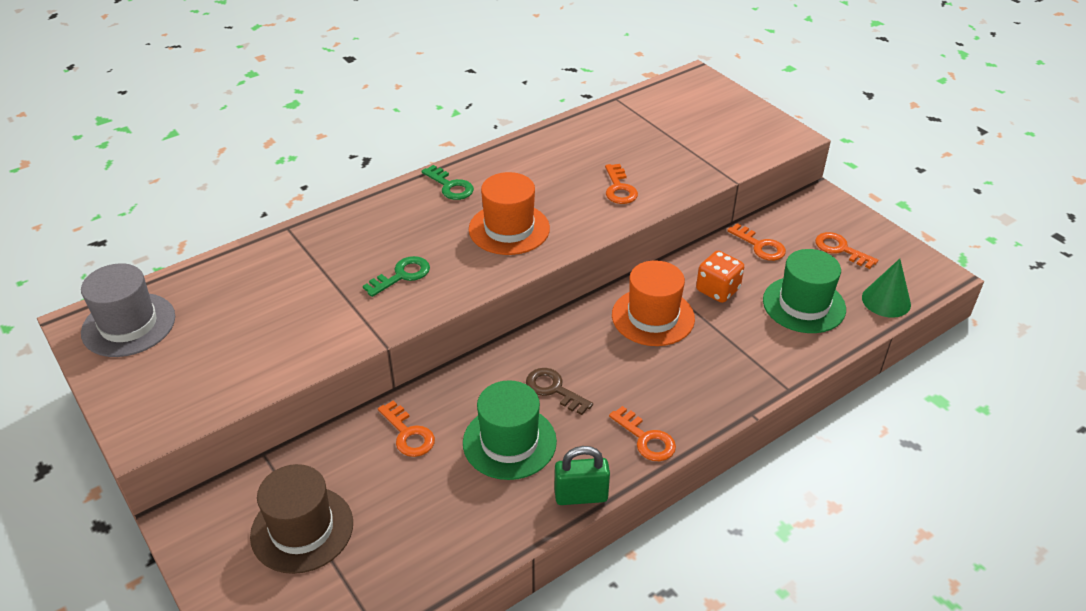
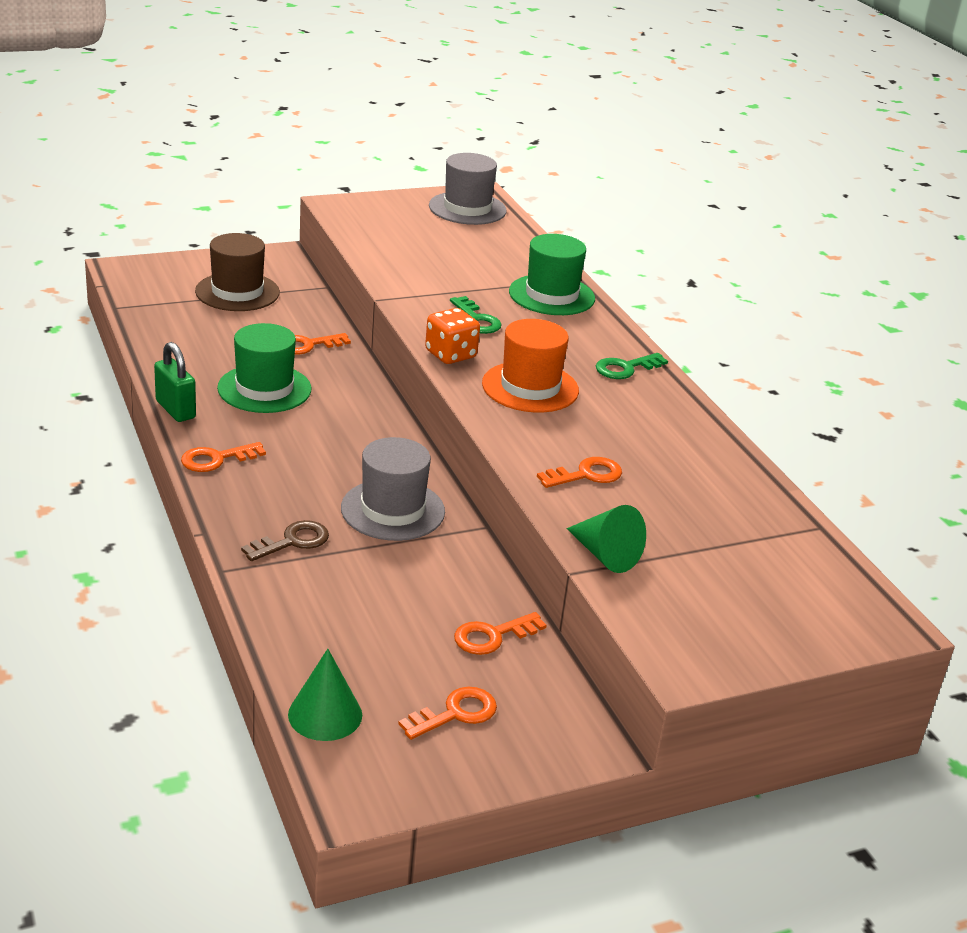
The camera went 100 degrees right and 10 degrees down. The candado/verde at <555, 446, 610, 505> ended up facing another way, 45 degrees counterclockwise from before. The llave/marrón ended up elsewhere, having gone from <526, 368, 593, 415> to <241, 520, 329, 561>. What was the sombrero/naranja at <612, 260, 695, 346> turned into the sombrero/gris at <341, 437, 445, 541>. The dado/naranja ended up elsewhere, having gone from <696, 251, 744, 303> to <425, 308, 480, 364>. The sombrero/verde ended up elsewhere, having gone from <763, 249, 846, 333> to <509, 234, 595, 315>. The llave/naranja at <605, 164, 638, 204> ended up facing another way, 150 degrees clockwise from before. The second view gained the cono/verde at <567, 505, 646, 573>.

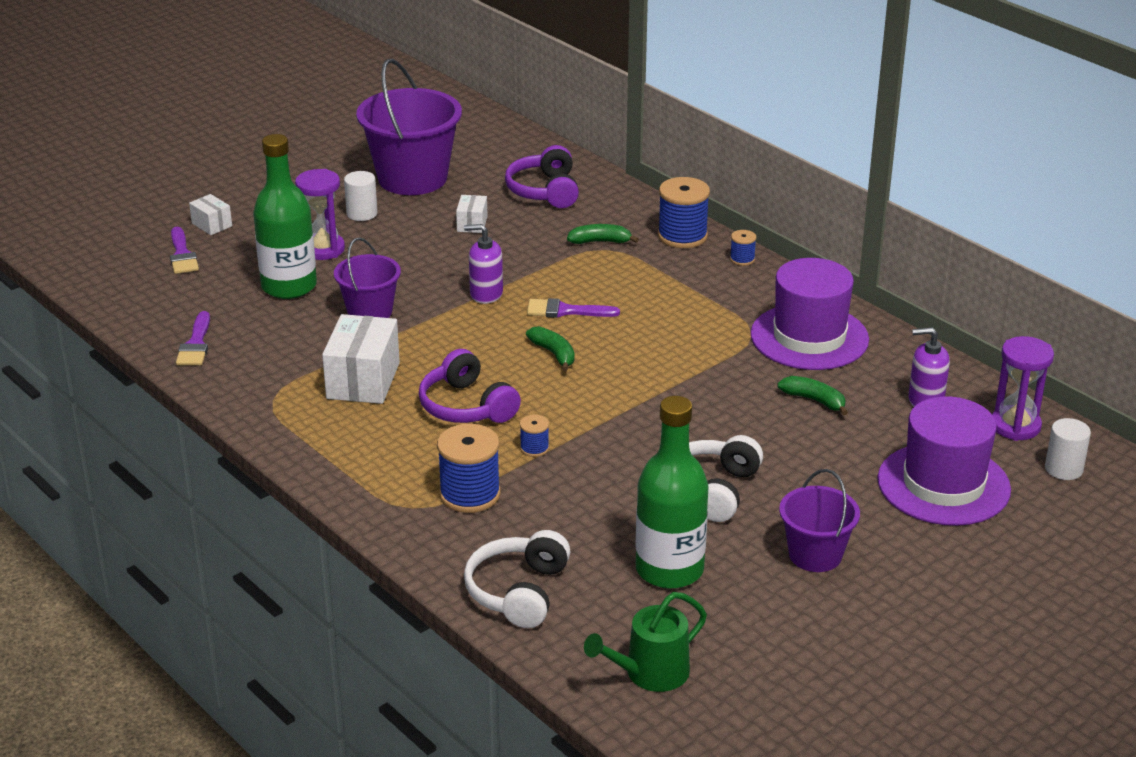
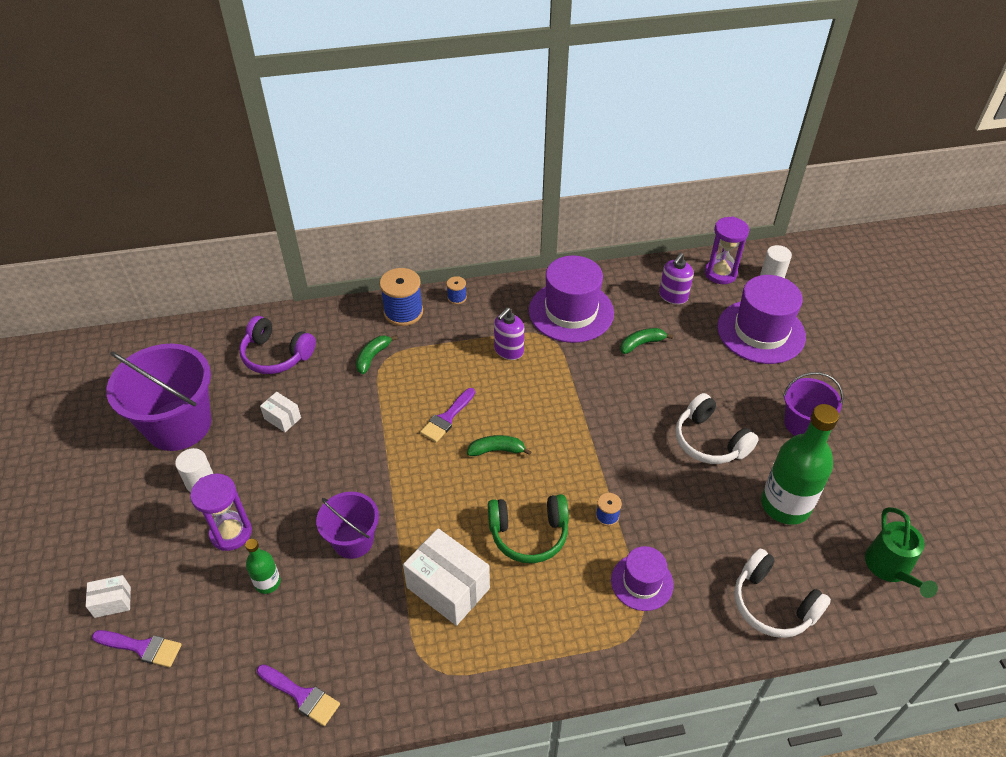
The camera went 60 degrees left and 15 degrees up. The size of the botella/verde at <253, 134, 317, 299> changed by a factor of 0.49. What was the auriculares/morado at <419, 349, 521, 423> turned into the auriculares/verde at <488, 494, 569, 563>. The dispensador de jabón/morado ended up elsewhere, having gone from <464, 224, 503, 304> to <494, 307, 524, 360>. Where the carrete/azul stood at <437, 424, 501, 513>, the sombrero/morado came to stand at <611, 546, 673, 611>.

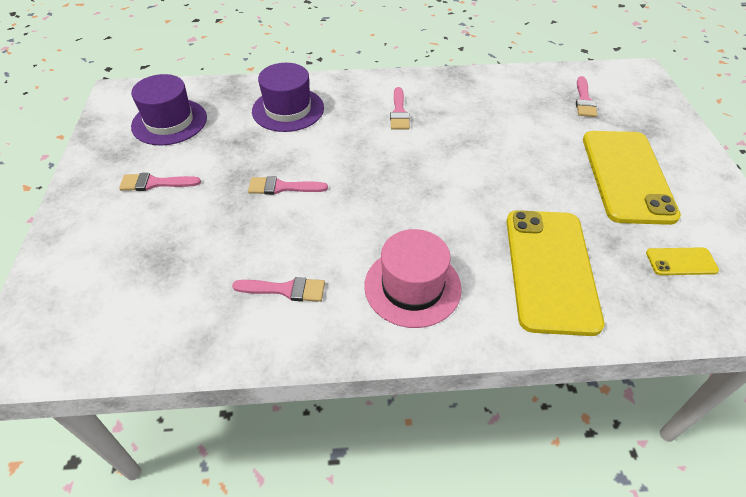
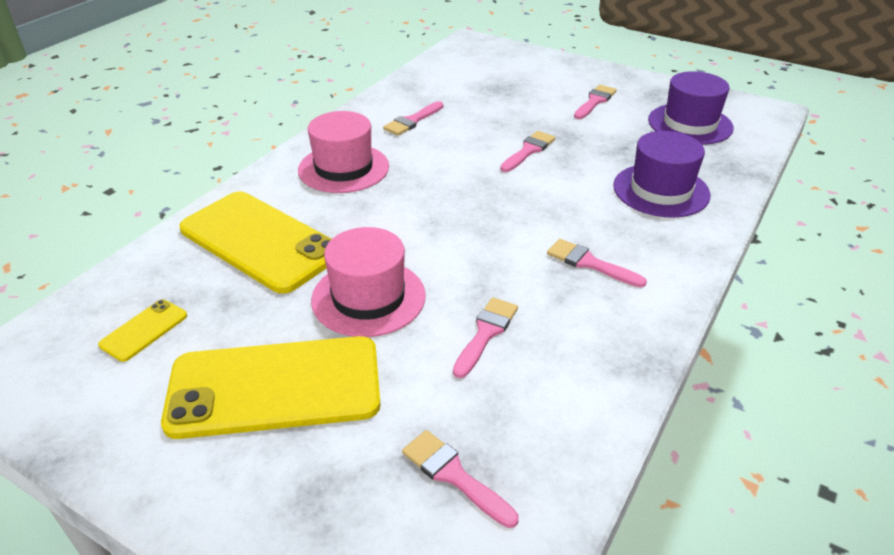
The camera went 125 degrees right and 10 degrees down. The móvil/amarillo at <583, 131, 681, 225> ended up facing another way, 45 degrees counterclockwise from before. The second view gained the sombrero/rosa at <311, 227, 426, 337>. The second view gained the pincel/rosa at <453, 297, 518, 378>.

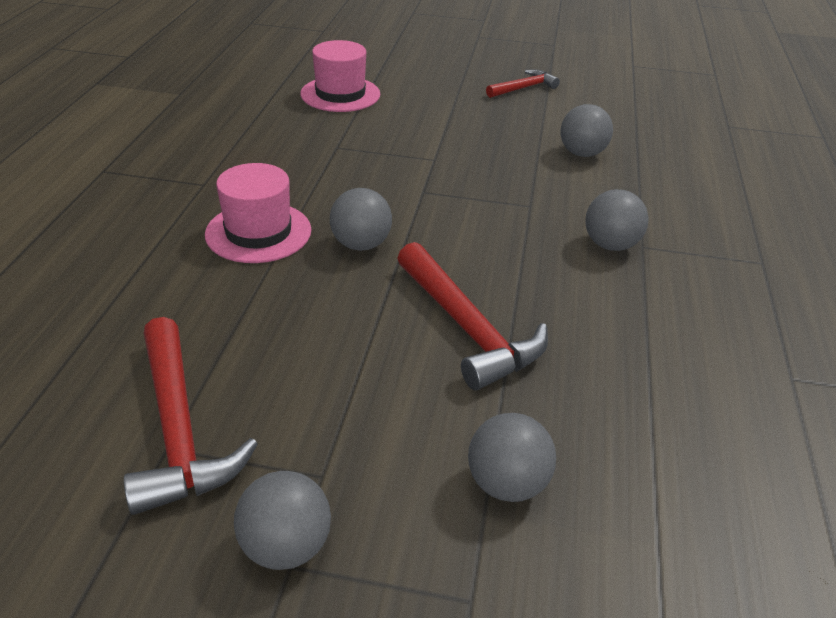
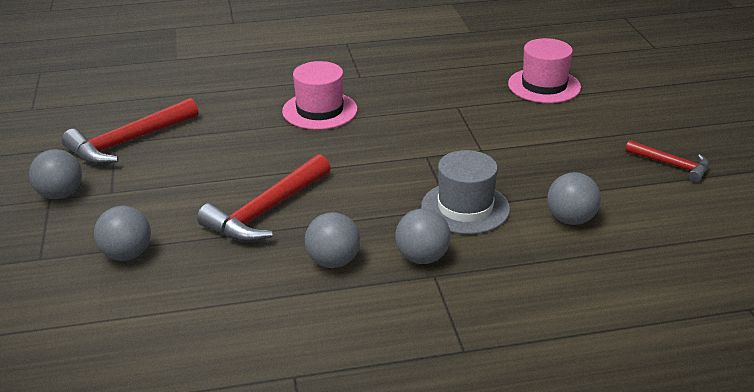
The camera went 70 degrees right and 5 degrees down. The pelota/gris ended up elsewhere, having gone from <330, 188, 392, 251> to <305, 212, 360, 268>. The second view gained the sombrero/gris at <421, 150, 510, 234>.

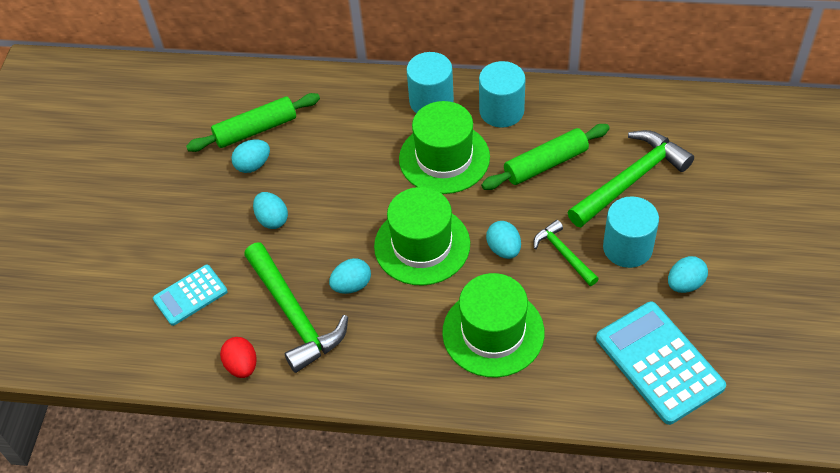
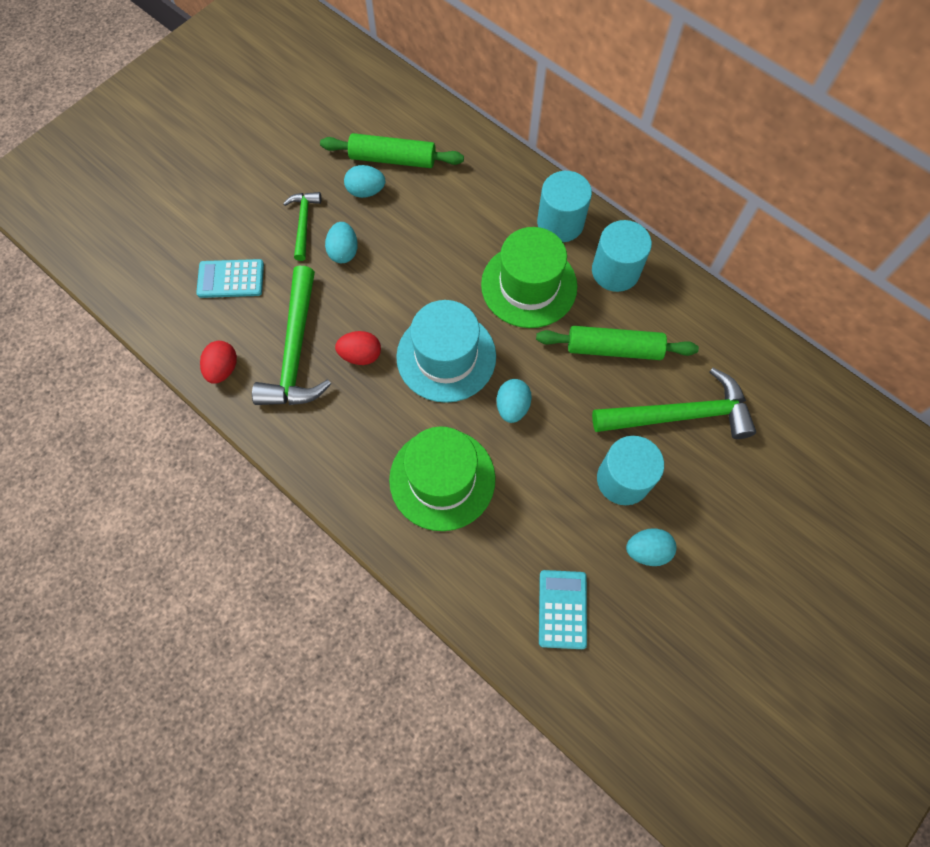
The camera went 30 degrees right and 15 degrees up. The martillo/verde ended up elsewhere, having gone from <533, 220, 599, 286> to <283, 192, 321, 261>. What was the huevo/turquesa at <329, 258, 371, 294> turned into the huevo/rojo at <335, 331, 381, 365>. What was the sombrero/verde at <374, 187, 470, 286> turned into the sombrero/turquesa at <396, 300, 496, 403>. The size of the calculadora/turquesa at <596, 302, 726, 425> changed by a factor of 0.59.

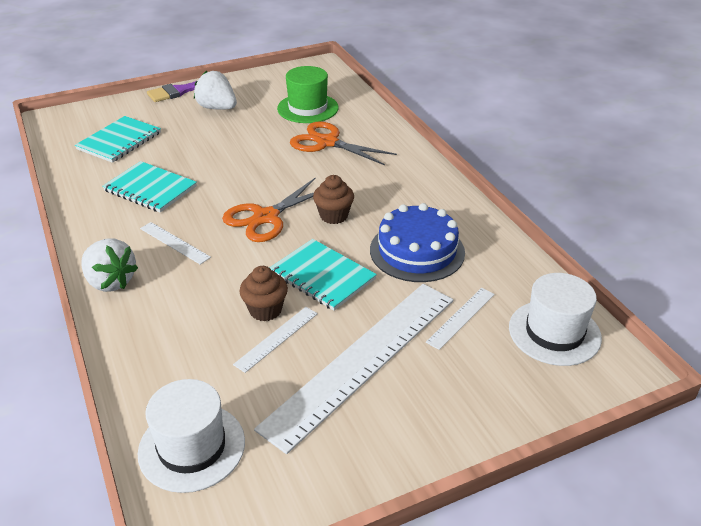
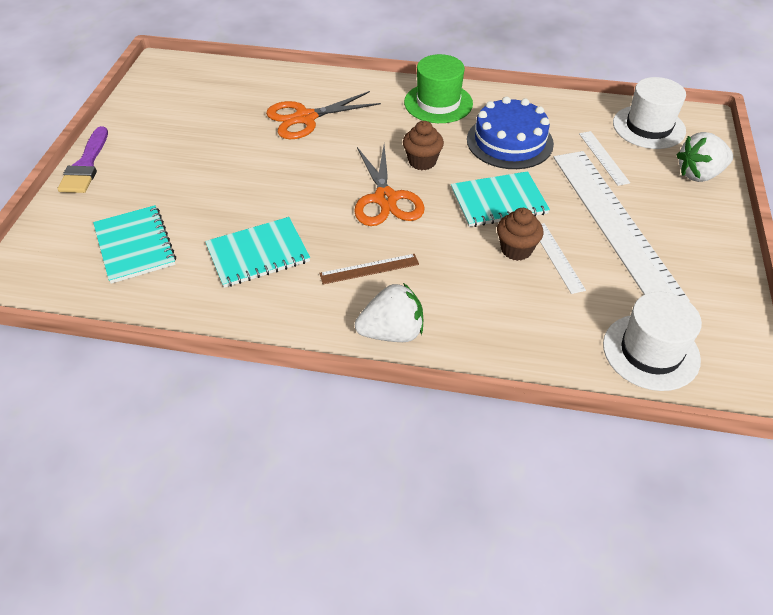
The camera went 55 degrees left and 10 degrees up. What was the regla/blanco at <140, 222, 211, 265> turned into the regla/marrón at <319, 254, 419, 284>. The sombrero/verde ended up elsewhere, having gone from <277, 66, 339, 123> to <404, 54, 473, 123>. The fresa/blanco ended up elsewhere, having gone from <194, 70, 237, 110> to <677, 132, 733, 182>.

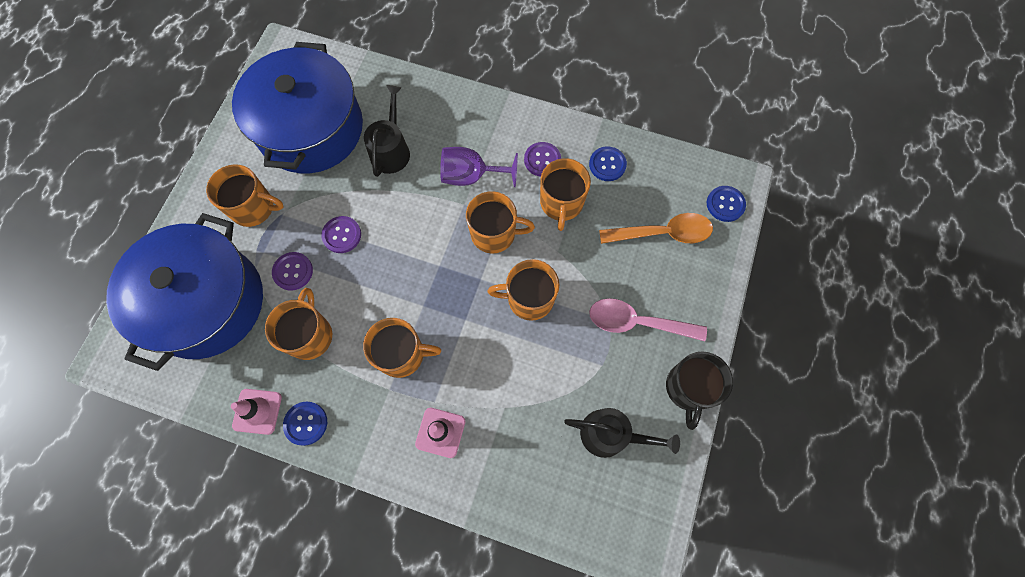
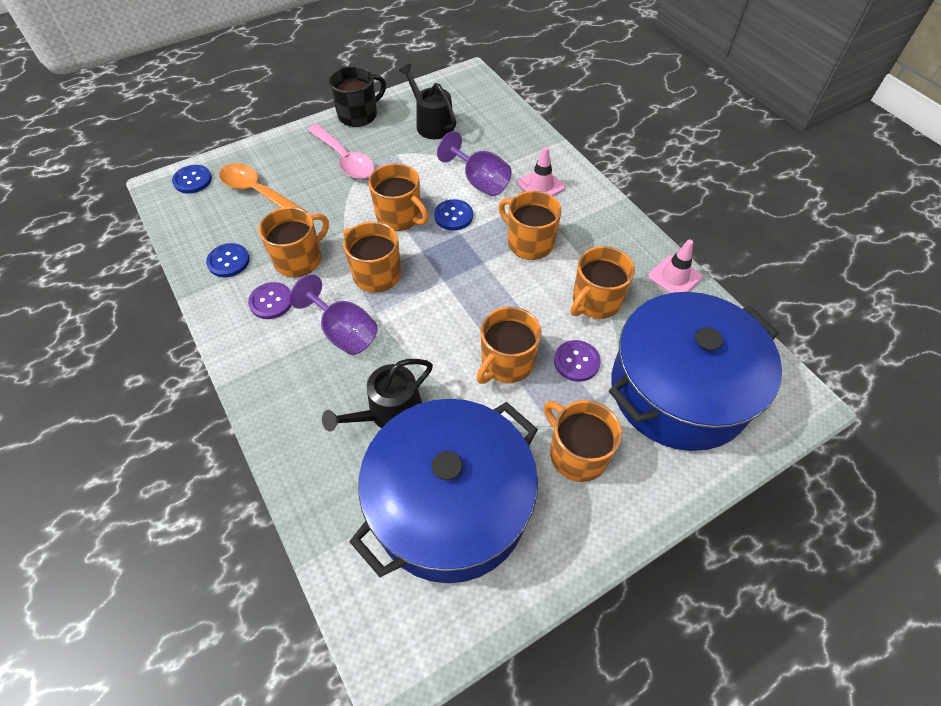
The camera went 140 degrees left and 15 degrees down. The botón/azul ended up elsewhere, having gone from <283, 402, 327, 446> to <434, 199, 473, 231>. The second view gained the copa/morado at <437, 131, 512, 196>. Where the botón/morado stood at <321, 216, 361, 253>, the taza/naranja came to stand at <476, 307, 541, 384>.

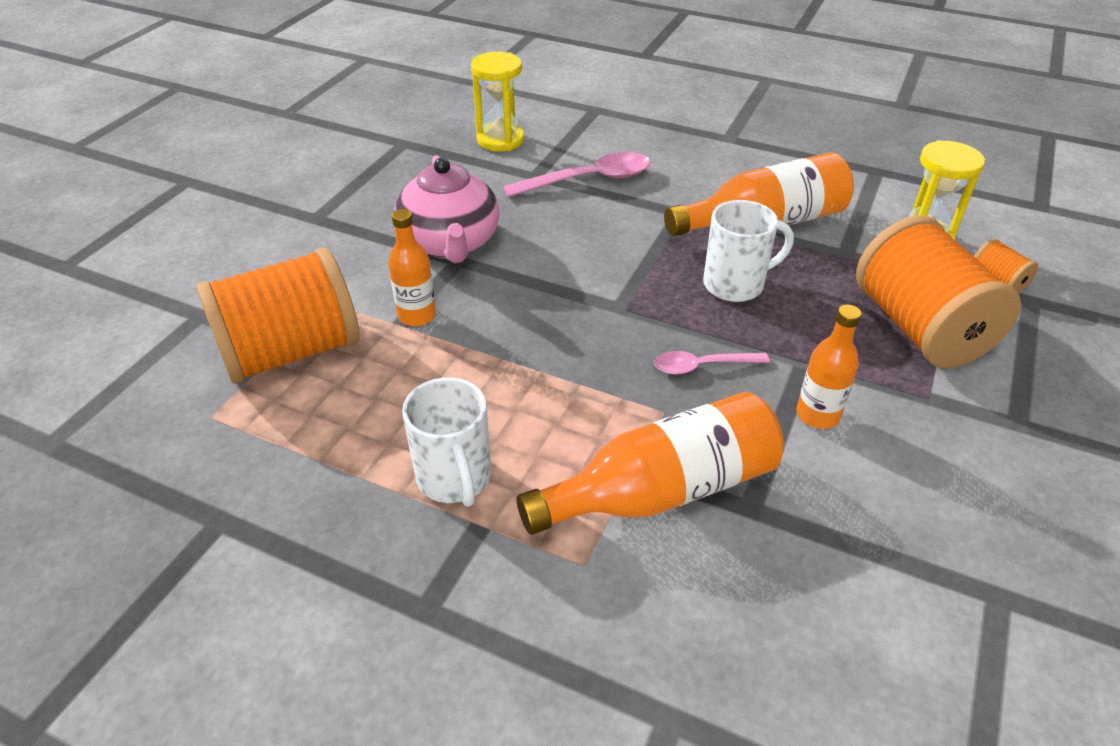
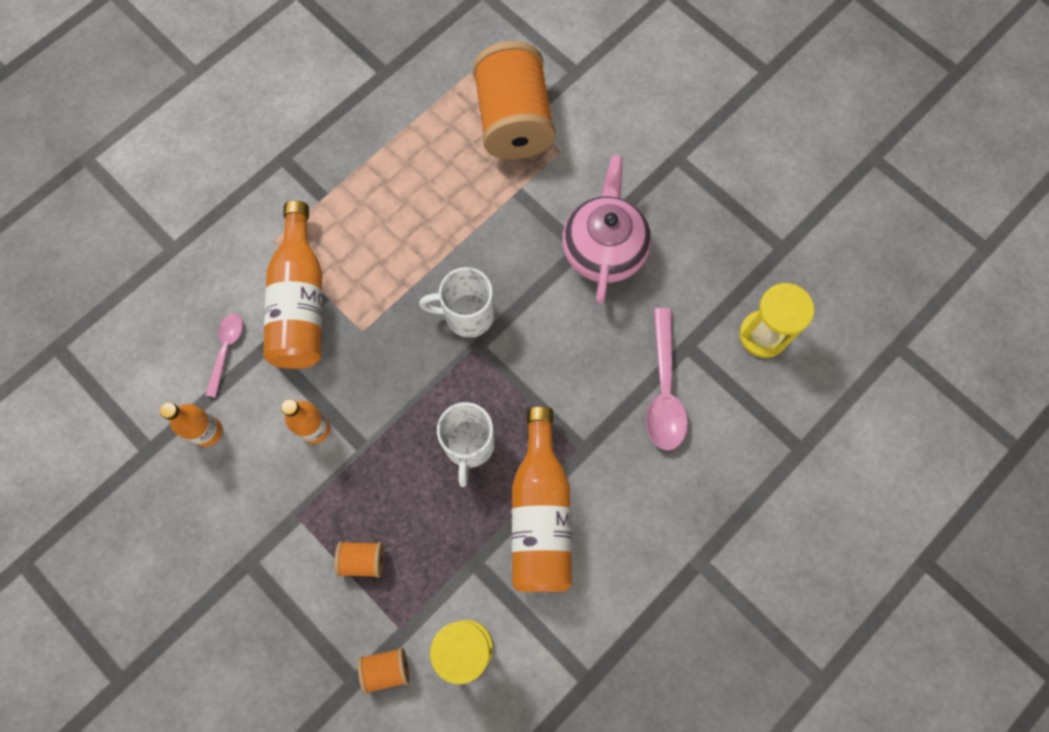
The camera went 110 degrees right and 30 degrees up. The botella/naranja ended up elsewhere, having gone from <388, 209, 436, 326> to <160, 402, 223, 447>. The cuchara/rosa ended up elsewhere, having gone from <654, 351, 770, 375> to <205, 314, 243, 398>. The size of the carrete/naranja at <856, 216, 1021, 369> changed by a factor of 0.42. The taza/blanco ended up elsewhere, having gone from <402, 377, 491, 507> to <419, 267, 494, 338>. The tetera/rosa at <394, 155, 500, 263> ended up facing another way, 90 degrees clockwise from before.

